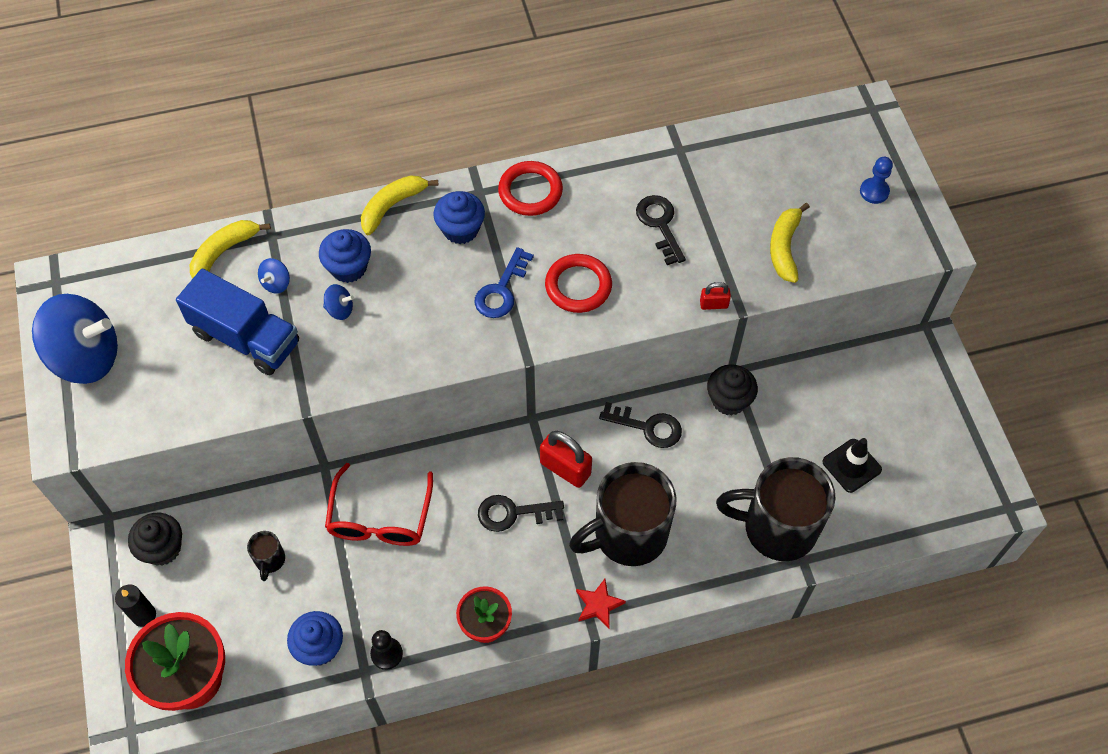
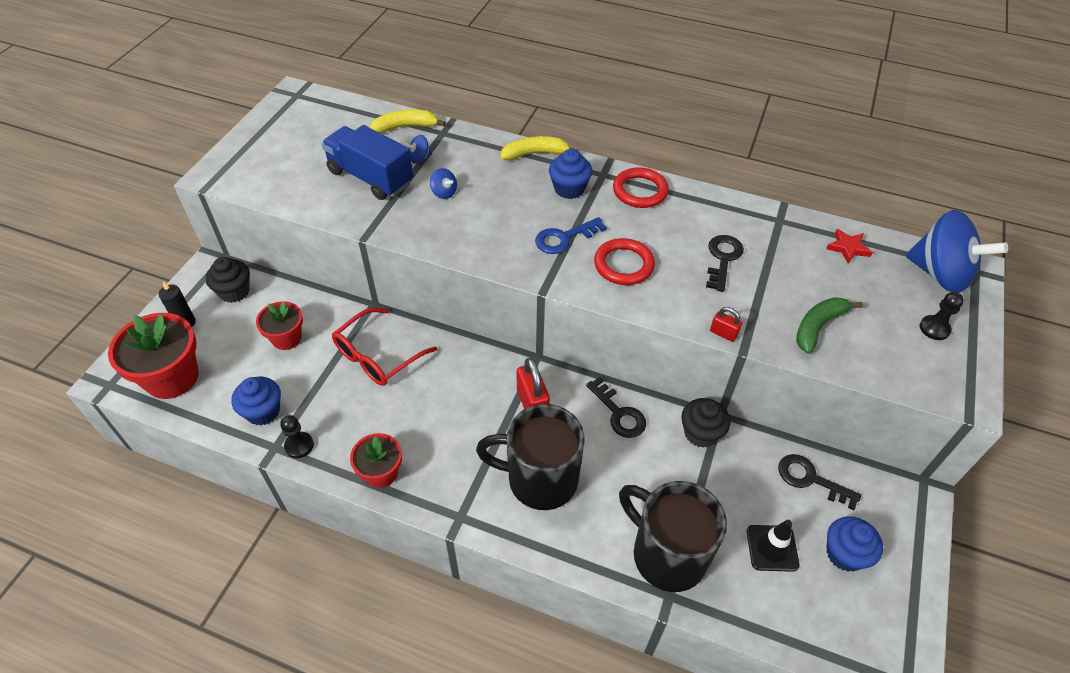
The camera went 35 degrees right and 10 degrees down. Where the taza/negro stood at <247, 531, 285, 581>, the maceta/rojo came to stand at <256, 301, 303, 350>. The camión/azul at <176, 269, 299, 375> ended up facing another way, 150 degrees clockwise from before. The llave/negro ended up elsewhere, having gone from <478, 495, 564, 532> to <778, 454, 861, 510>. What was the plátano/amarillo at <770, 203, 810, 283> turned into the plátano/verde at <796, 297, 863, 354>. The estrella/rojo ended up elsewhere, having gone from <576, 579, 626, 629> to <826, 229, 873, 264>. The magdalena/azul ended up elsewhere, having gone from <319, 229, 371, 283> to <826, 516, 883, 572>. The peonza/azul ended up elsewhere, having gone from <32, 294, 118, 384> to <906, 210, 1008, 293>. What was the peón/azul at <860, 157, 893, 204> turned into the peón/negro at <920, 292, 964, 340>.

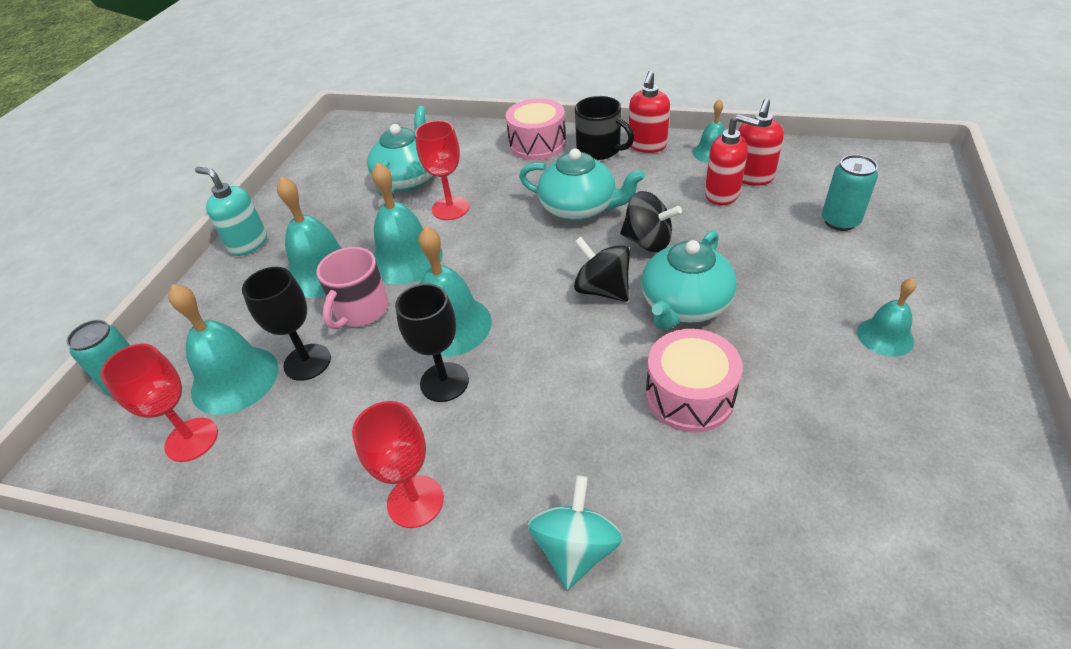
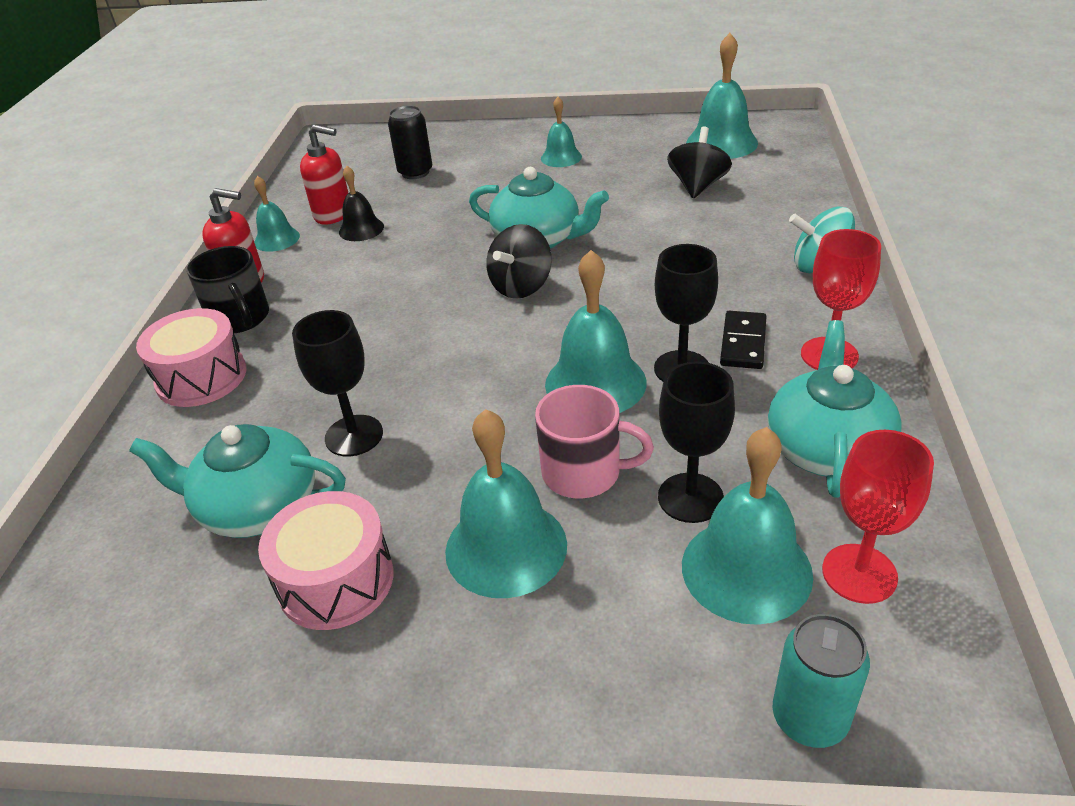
The camera went 100 degrees left and 5 degrees down. The taza/negro at <575, 96, 634, 160> ended up facing another way, 120 degrees clockwise from before. The tambor/rosa ended up elsewhere, having gone from <646, 329, 743, 433> to <258, 491, 394, 630>. What was the copa/rojo at <415, 120, 469, 220> turned into the copa/negro at <292, 310, 383, 456>. Where the dispensador de jabón/rojo stood at <705, 114, 760, 205>, the campana/negro came to stand at <339, 166, 384, 241>. What was the lata/turquesa at <822, 155, 878, 231> turned into the lata/negro at <388, 105, 432, 179>. The peonza/negro ended up elsewhere, having gone from <620, 191, 682, 252> to <667, 127, 732, 198>. The campana/turquesa ended up elsewhere, having gone from <372, 163, 443, 284> to <686, 33, 758, 159>. The second view gained the ficha de dominó/negro at <720, 311, 766, 369>. The tetera/turquesa ended up elsewhere, having gone from <519, 148, 645, 221> to <768, 320, 902, 498>. The second view lost the dispensador de jabón/turquesa at <195, 167, 267, 256>.

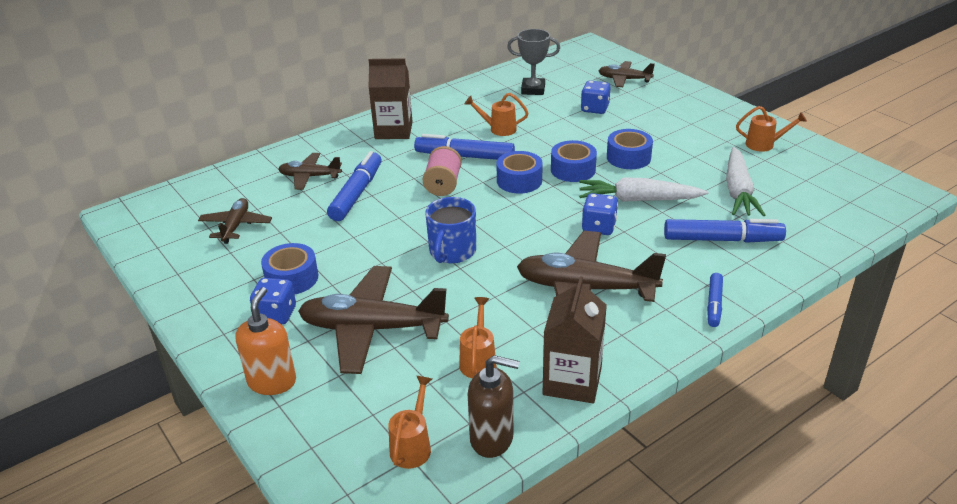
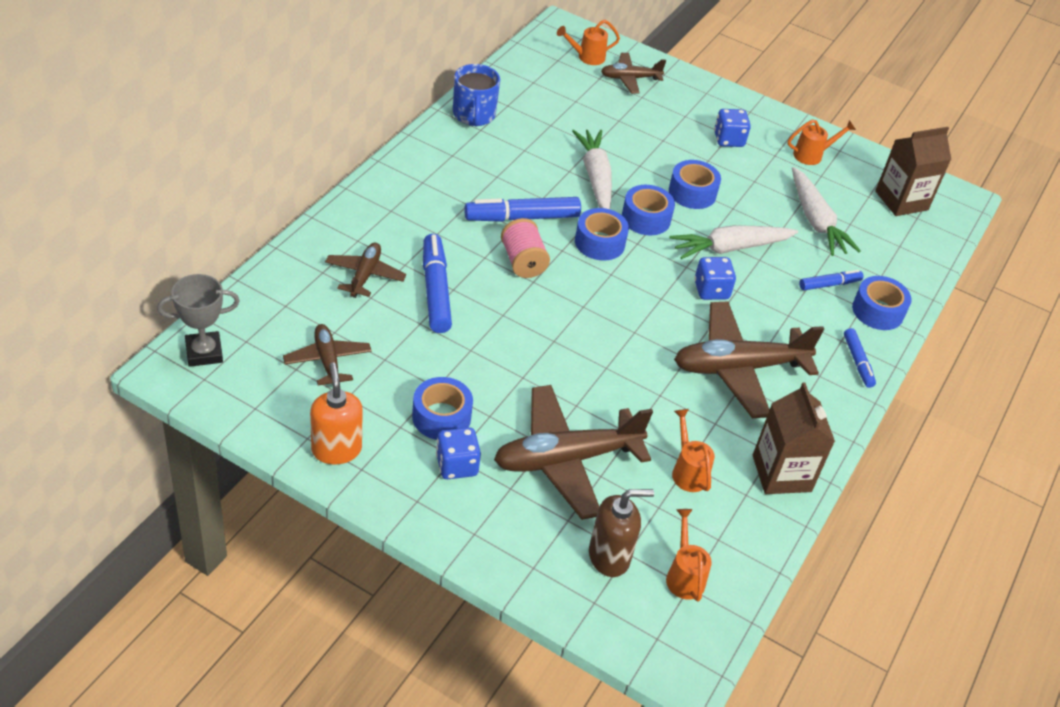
The camera went 30 degrees left and 10 degrees up. The trofeo/gris ended up elsewhere, having gone from <507, 29, 560, 95> to <157, 274, 240, 367>. The dispensador de jabón/naranja ended up elsewhere, having gone from <235, 287, 296, 395> to <310, 362, 363, 465>. The avión/marrón at <278, 153, 342, 190> ended up facing another way, 120 degrees clockwise from before. The taza/azul ended up elsewhere, having gone from <425, 197, 476, 263> to <453, 64, 500, 126>. The regadera/naranja ended up elsewhere, having gone from <465, 93, 529, 136> to <557, 20, 620, 65>. The second view gained the zanahoria/blanco at <572, 130, 612, 209>. The dispensador de jabón/marrón ended up elsewhere, having gone from <468, 355, 520, 458> to <589, 489, 654, 577>. The dado/azul ended up elsewhere, having gone from <581, 80, 611, 114> to <714, 109, 751, 147>. The size of the rotulador/azul at <664, 219, 786, 243> changed by a factor of 0.57. The second view gained the cinta adhesiva/azul at <852, 276, 911, 330>. The cartón de leche/marrón ended up elsewhere, having gone from <368, 58, 413, 139> to <875, 127, 952, 216>.

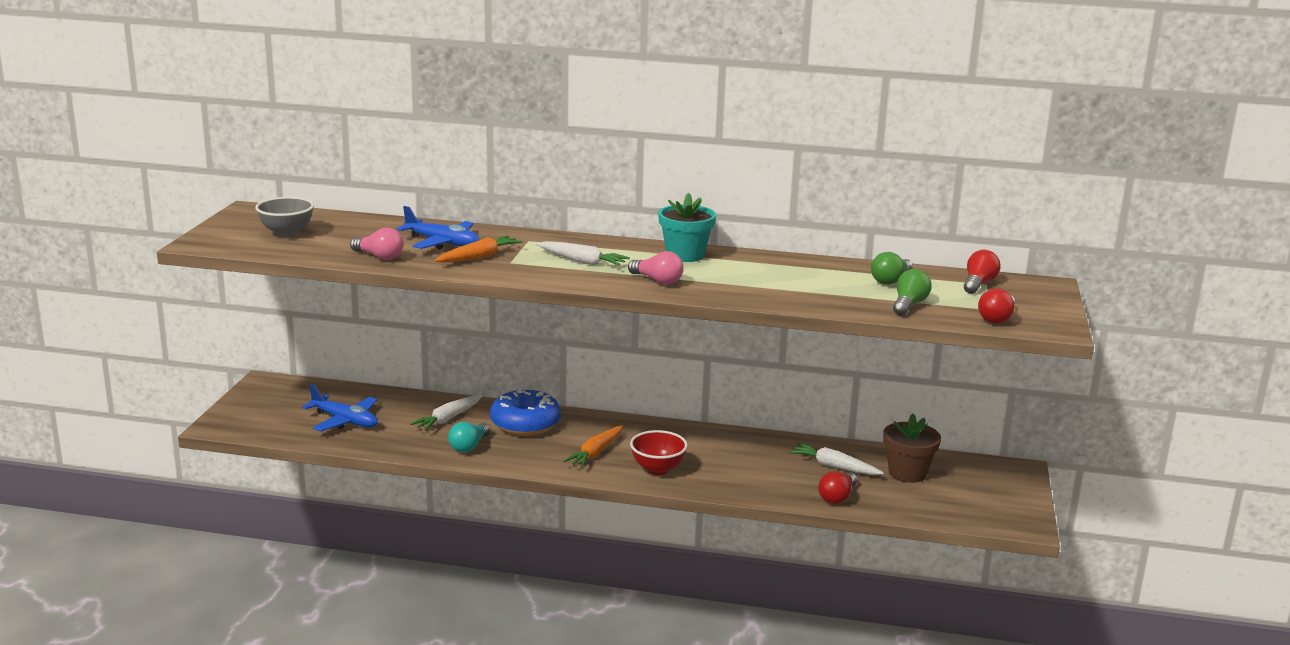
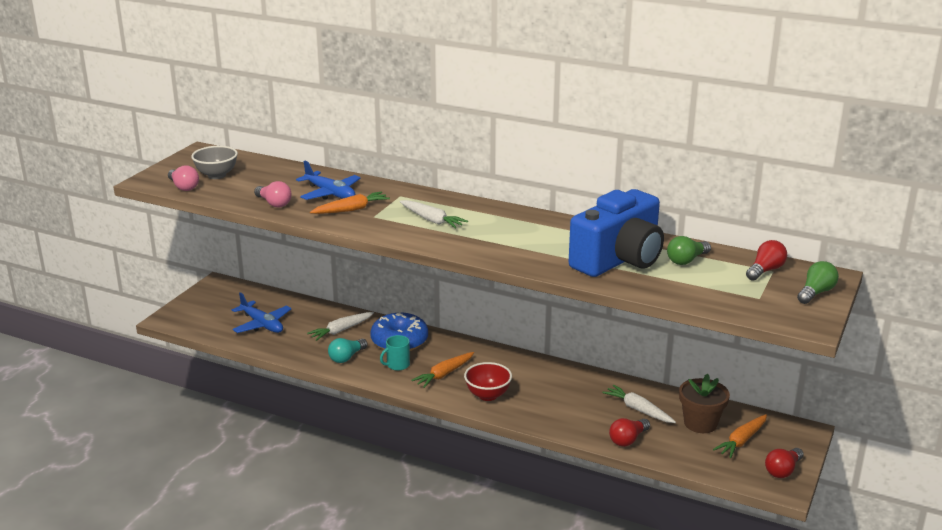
The camera went 15 degrees right and 5 degrees up. The bombilla/rosa ended up elsewhere, having gone from <628, 251, 684, 285> to <168, 165, 199, 191>. The second view gained the taza/turquesa at <380, 335, 410, 371>. The second view gained the cámara/azul at <569, 189, 664, 277>. The second view gained the zanahoria/naranja at <713, 414, 767, 458>. The bombilla/rojo ended up elsewhere, having gone from <978, 288, 1015, 324> to <765, 448, 804, 478>. The bombilla/verde ended up elsewhere, having gone from <893, 269, 932, 316> to <797, 261, 839, 304>. The second view lost the maceta/turquesa at <658, 193, 716, 262>.

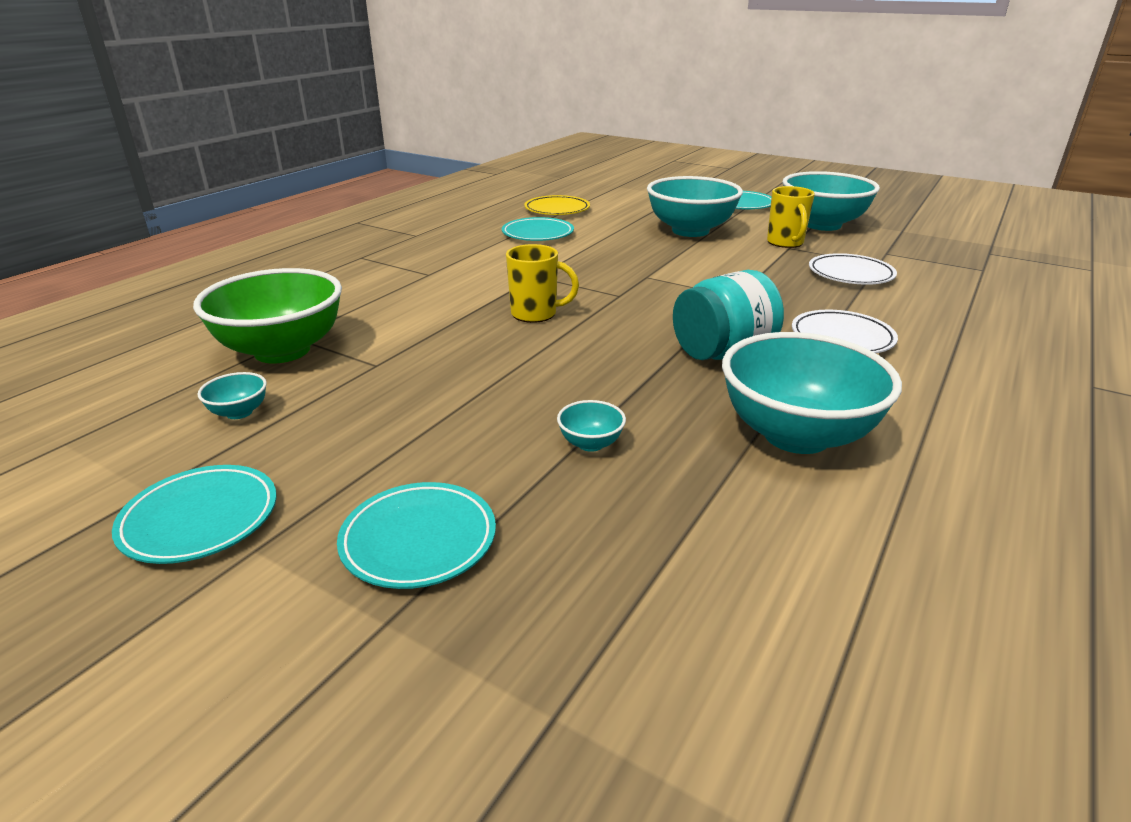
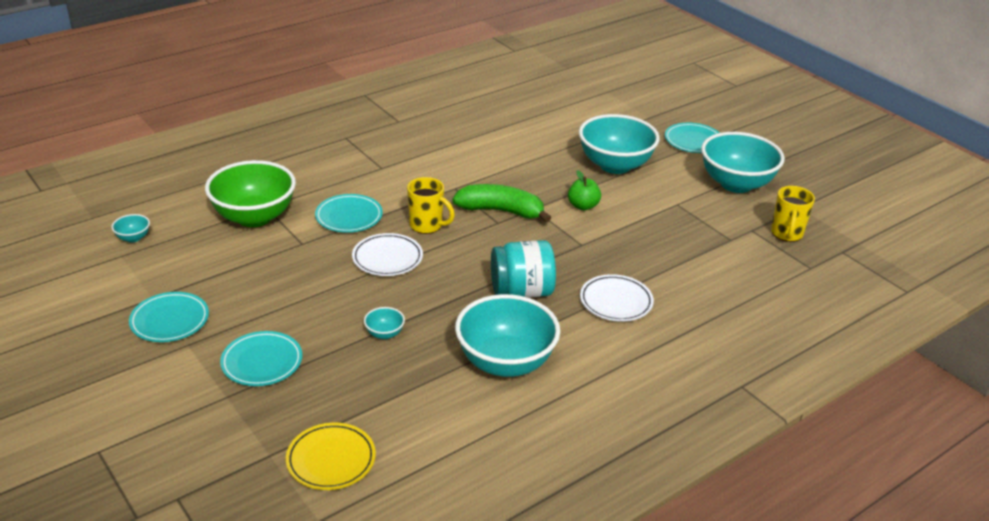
The camera went 20 degrees right and 5 degrees up. The cuenco/turquesa ended up elsewhere, having gone from <197, 372, 267, 419> to <111, 214, 150, 242>. The plato/amarillo ended up elsewhere, having gone from <524, 195, 590, 215> to <286, 423, 376, 490>. The plato/turquesa ended up elsewhere, having gone from <502, 217, 574, 241> to <315, 194, 383, 233>. The plato/blanco ended up elsewhere, having gone from <809, 253, 897, 285> to <352, 233, 423, 276>. The second view gained the plátano/verde at <453, 184, 551, 223>. The second view gained the manzana/verde at <568, 170, 601, 210>. The taza/amarillo ended up elsewhere, having gone from <767, 186, 815, 248> to <771, 186, 815, 242>.

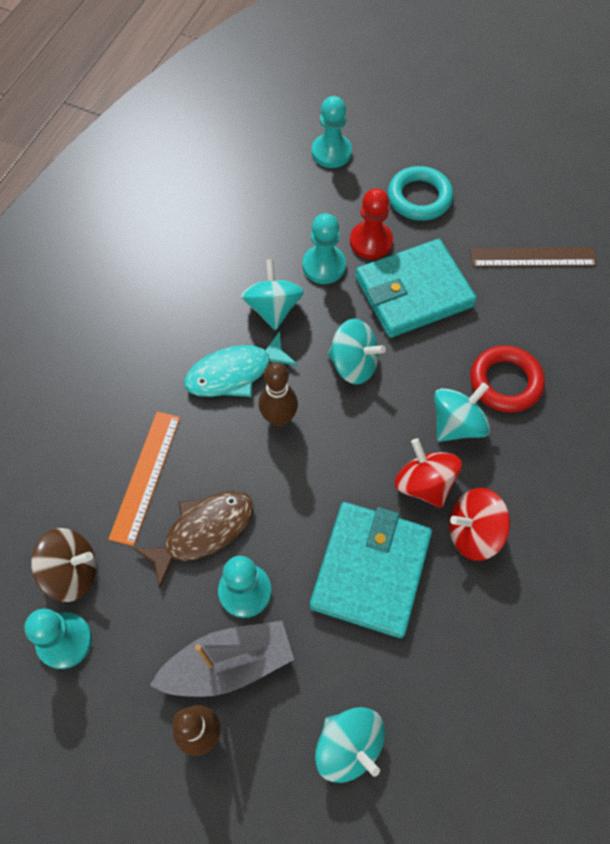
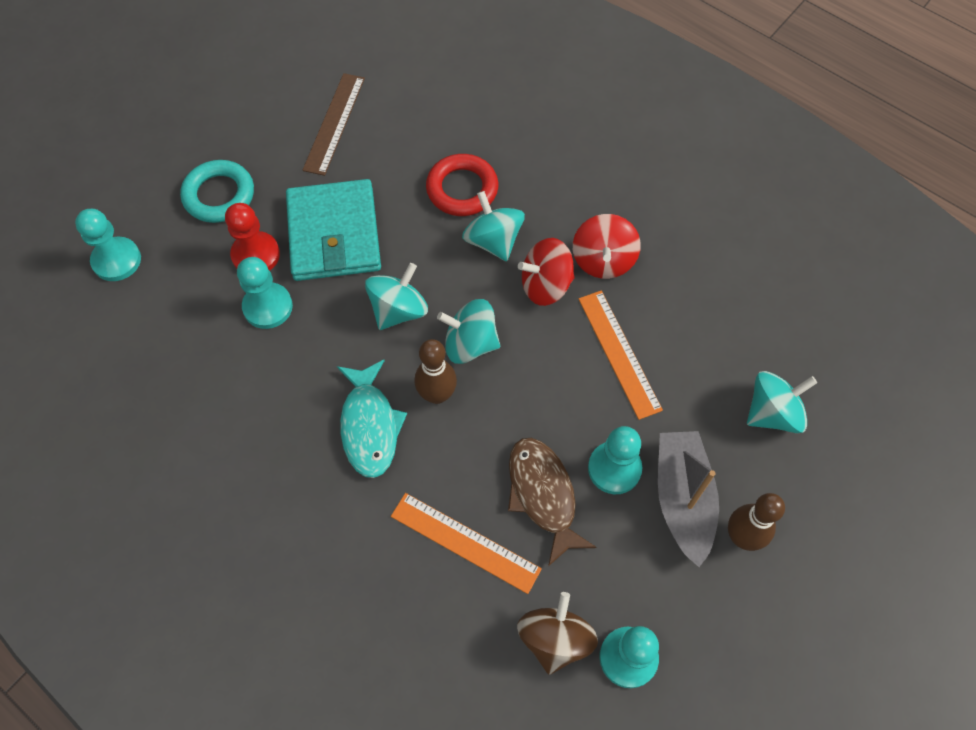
The camera went 75 degrees left and 0 degrees up. The peonza/turquesa ended up elsewhere, having gone from <241, 259, 304, 330> to <437, 299, 500, 364>. Where the cartera/turquesa stood at <310, 502, 432, 638>, the regla/naranja came to stand at <578, 291, 663, 420>.

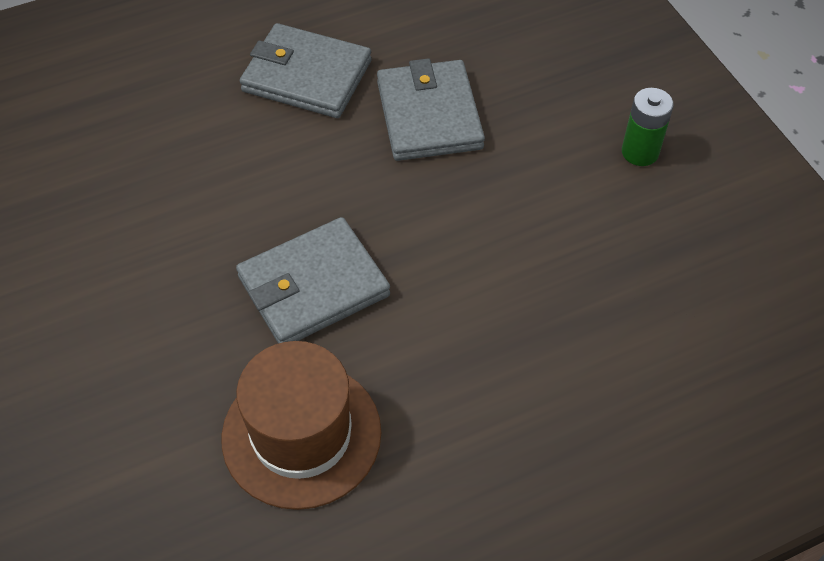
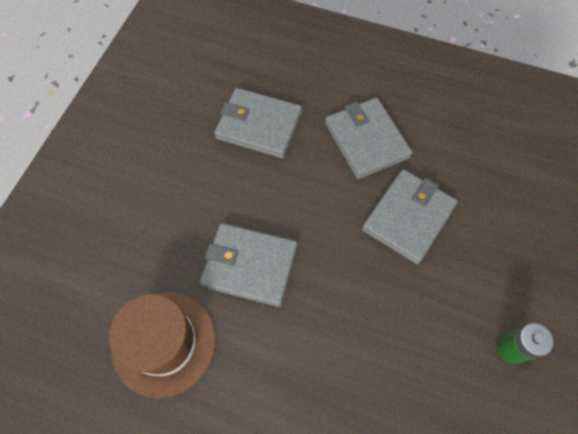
The camera went 45 degrees right and 10 degrees up. The second view gained the cartera/gris at <214, 88, 302, 159>.

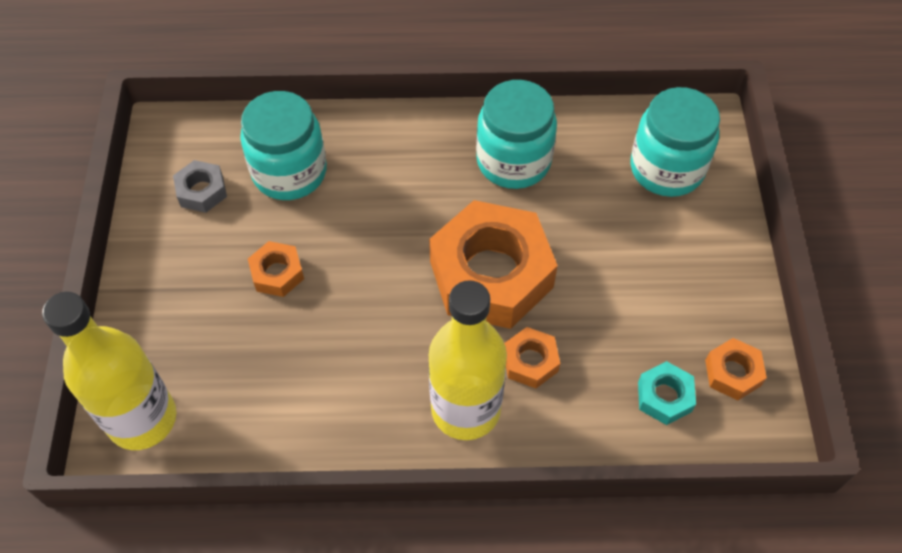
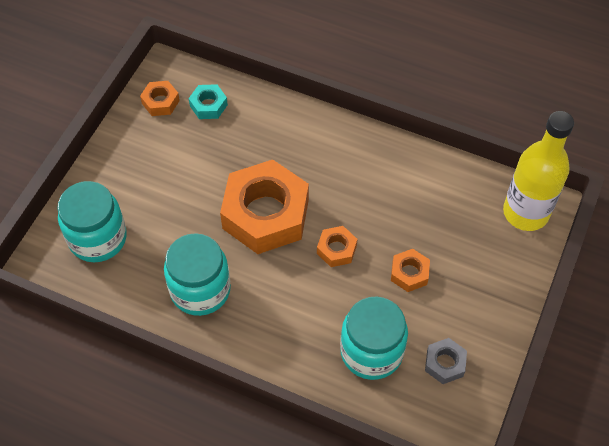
The camera went 155 degrees left and 0 degrees up. The tuerca/naranja ended up elsewhere, having gone from <504, 327, 560, 388> to <317, 226, 357, 267>. The second view lost the botella/amarillo at <429, 280, 507, 440>.

